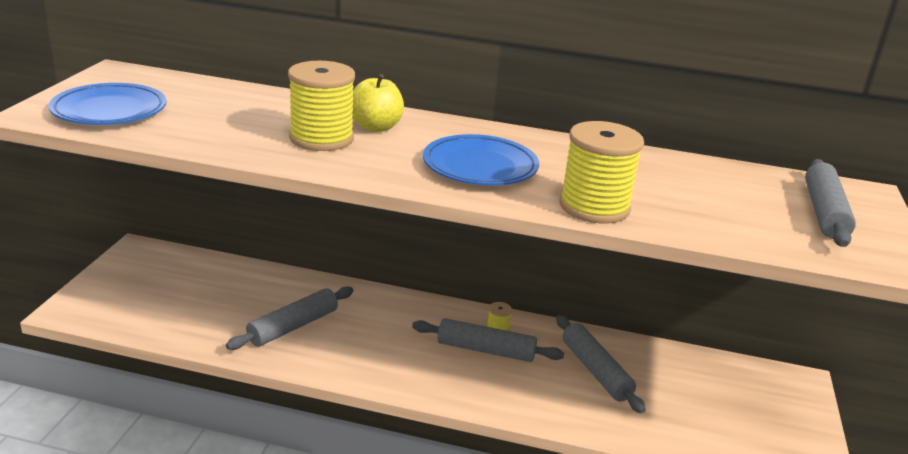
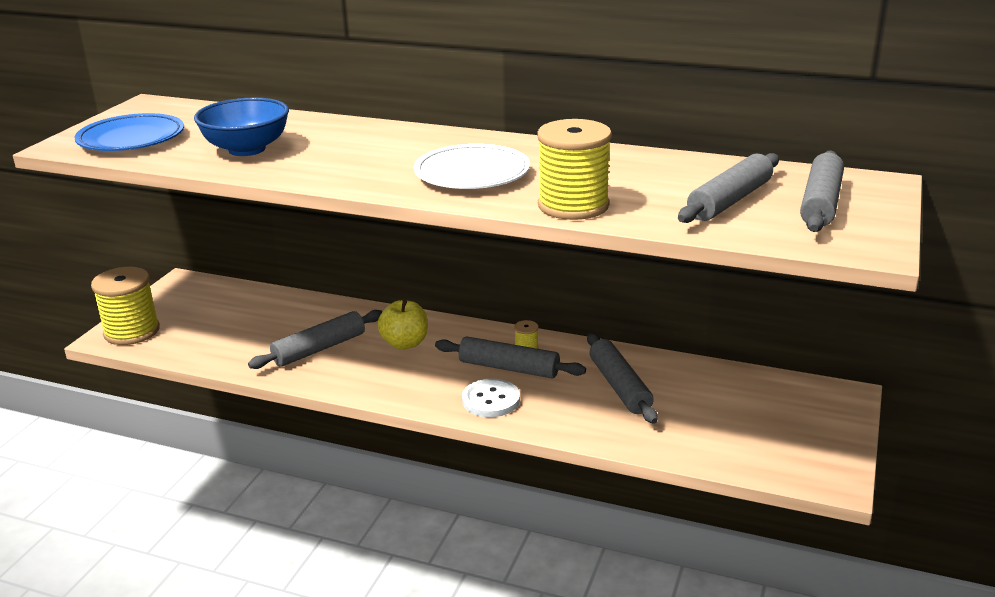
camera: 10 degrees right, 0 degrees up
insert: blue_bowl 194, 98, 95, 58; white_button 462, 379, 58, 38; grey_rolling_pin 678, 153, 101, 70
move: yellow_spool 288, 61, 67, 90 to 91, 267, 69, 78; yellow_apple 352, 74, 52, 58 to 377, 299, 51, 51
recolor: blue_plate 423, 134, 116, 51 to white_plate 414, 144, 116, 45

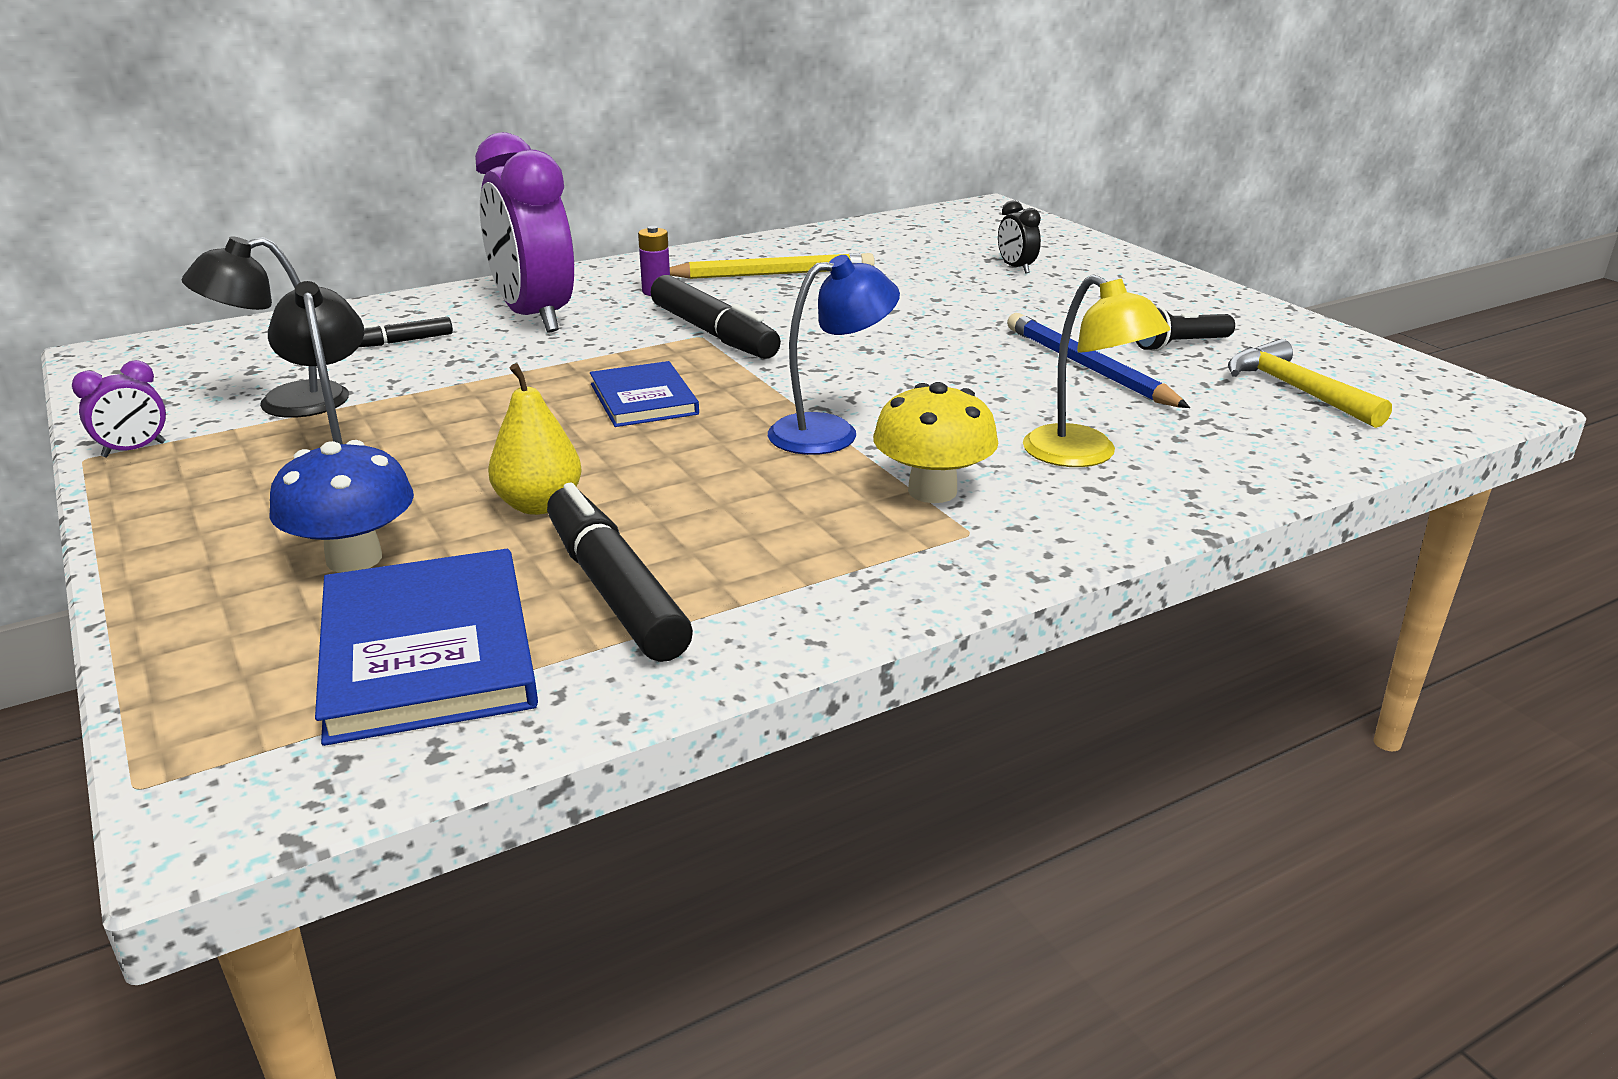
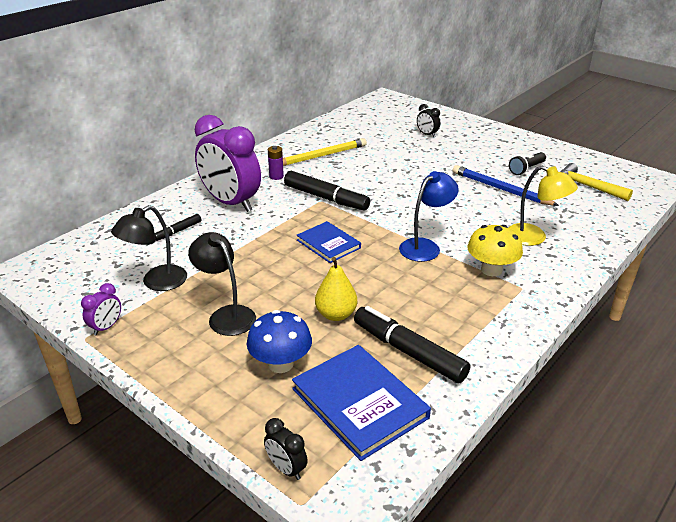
camera: 20 degrees left, 5 degrees up
insert: black_clock 264, 418, 44, 62

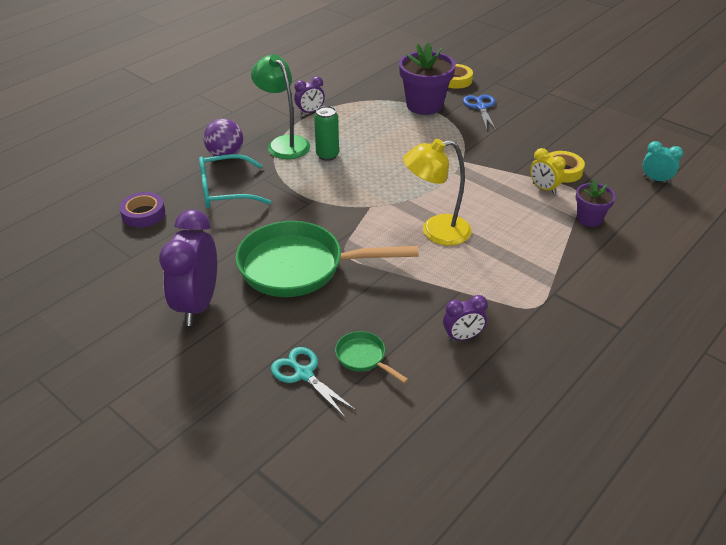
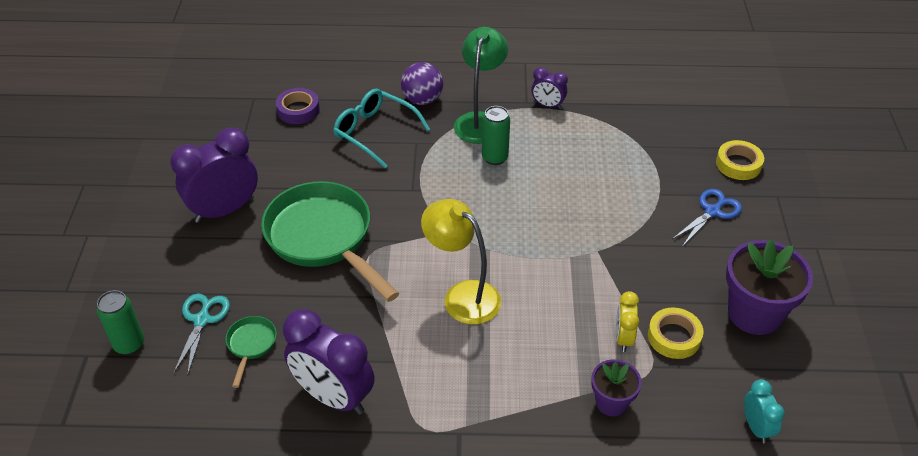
camera: 50 degrees right, 5 degrees up
insert: green_can 97, 290, 47, 65
move: purple_flower_pot 399, 42, 57, 73 to 726, 240, 87, 95
resize: purple_clock 443, 295, 45, 46 = 283, 309, 92, 106 x1.97

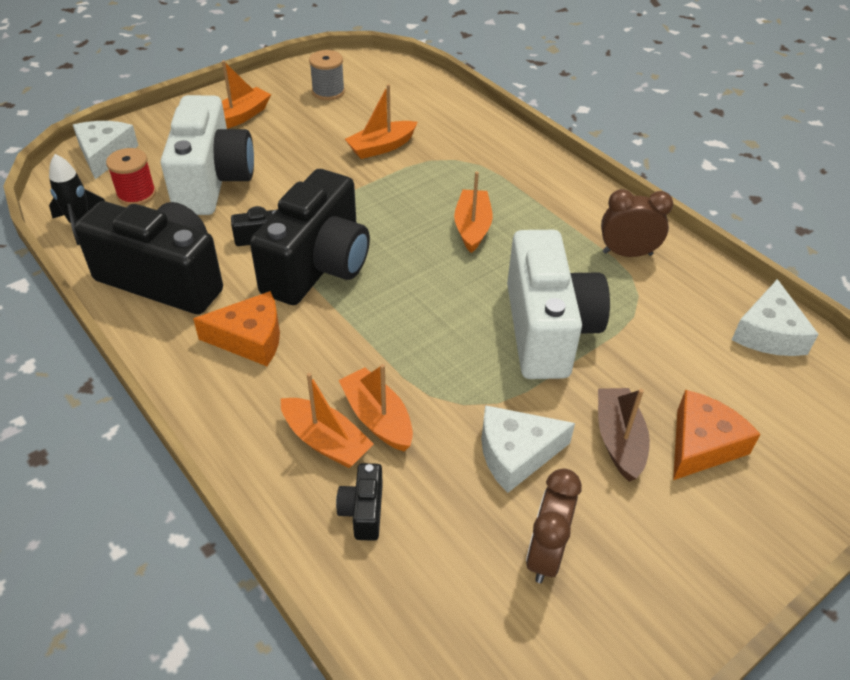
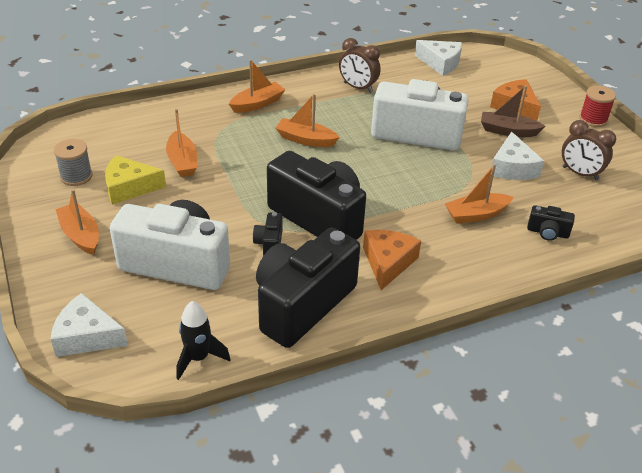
camera: 75 degrees left, 5 degrees down
insert: yellow_cheese 105, 155, 61, 50
move: red_spool 106, 148, 50, 58 to 580, 85, 36, 42; orange_boat 280, 373, 94, 95 to 229, 59, 56, 54
rotate: brown_clock 601, 189, 72, 68 = 339, 38, 42, 55 75 degrees counterclockwise

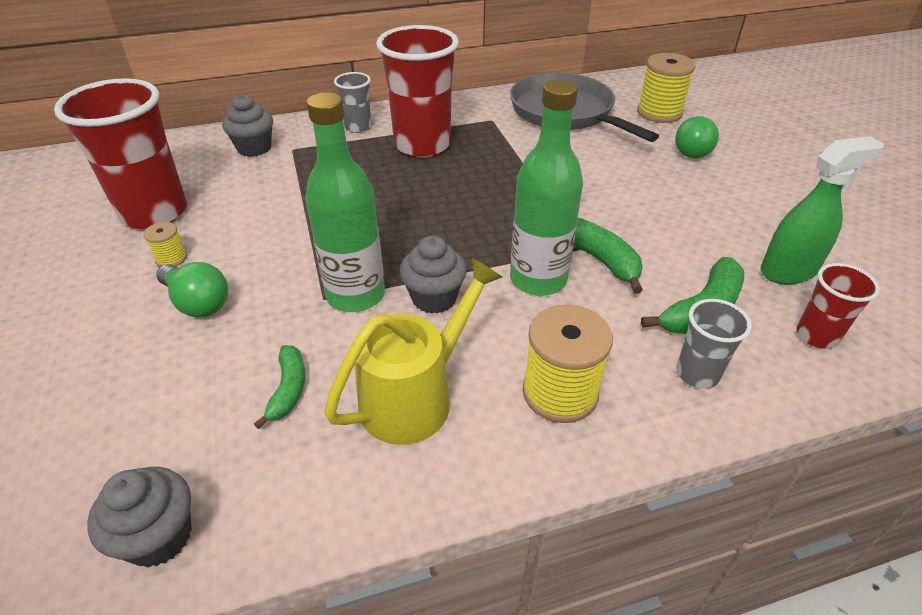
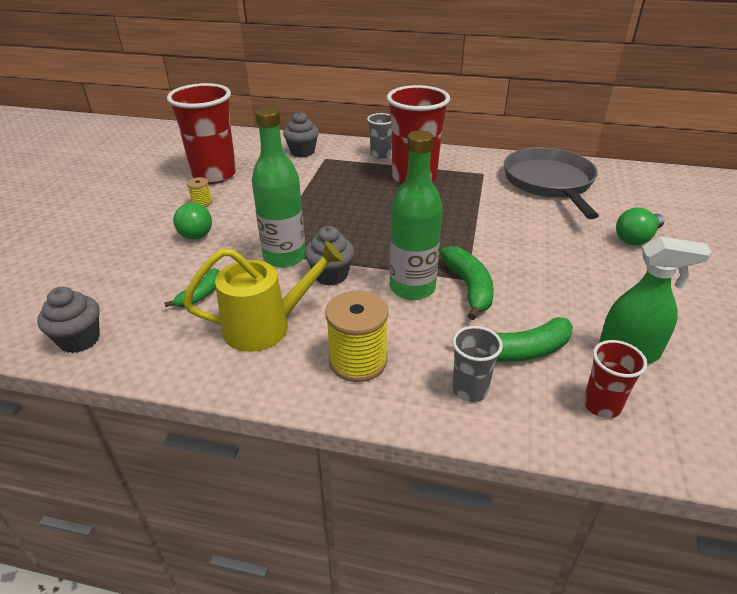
camera: 30 degrees right, 5 degrees down
delete: yellow_spool 637, 53, 59, 70

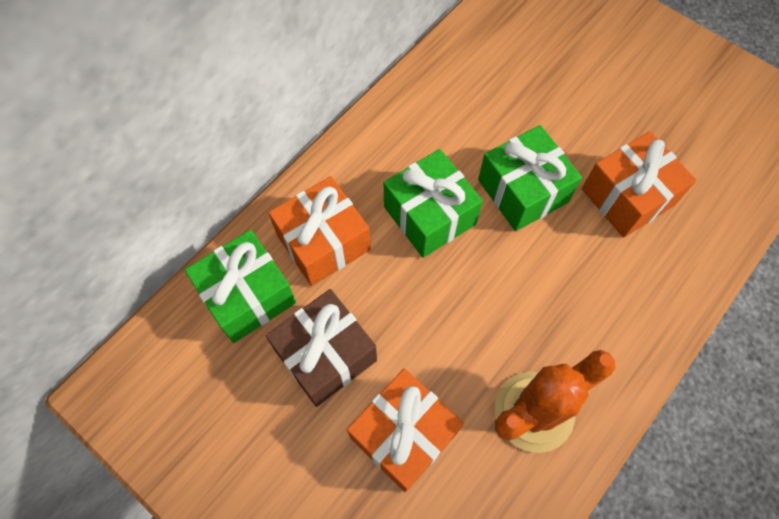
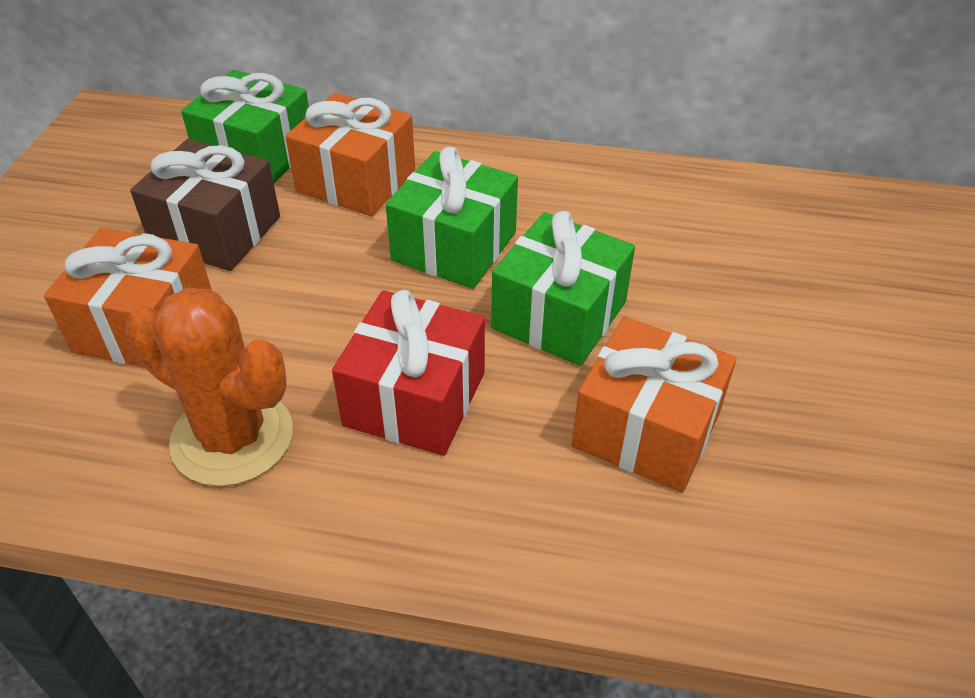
camera: 60 degrees right, 20 degrees down
insert: red_gift 332, 290, 153, 166

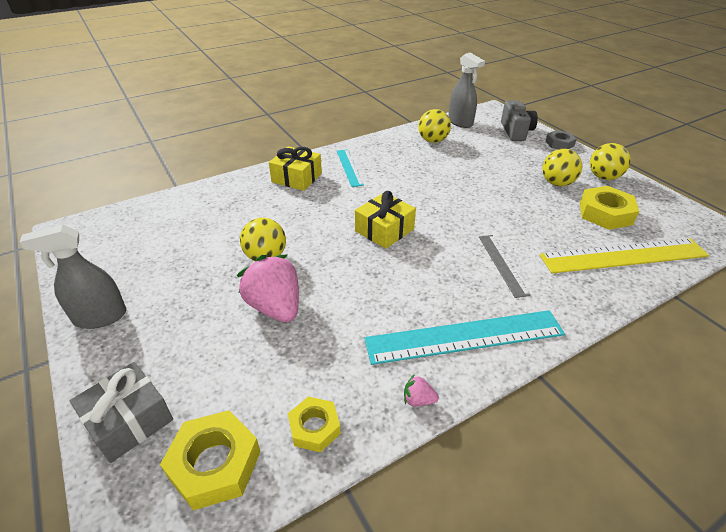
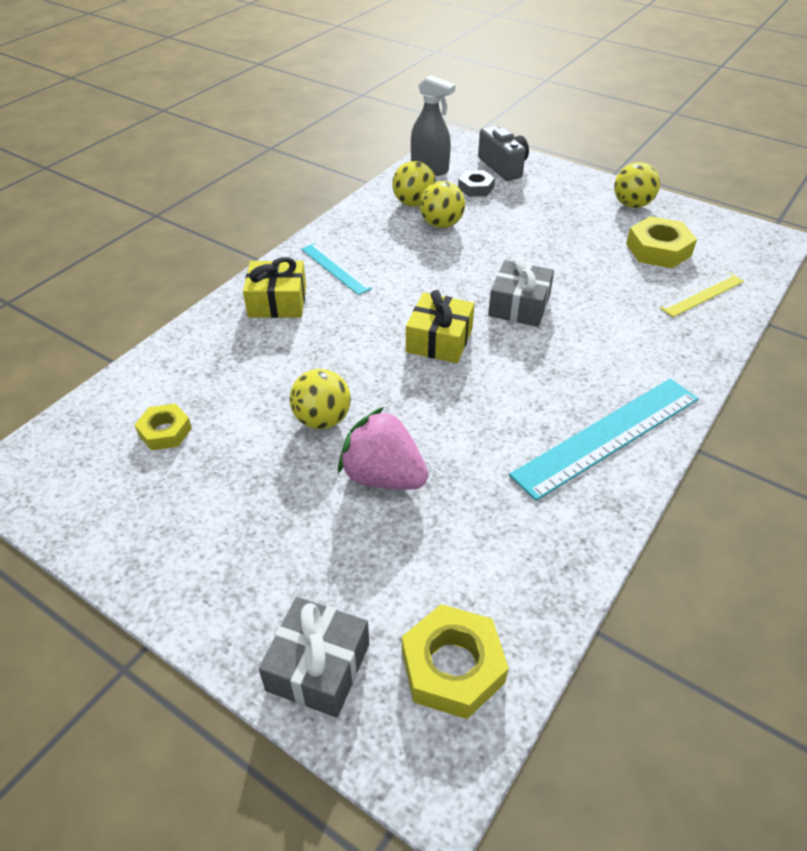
camera: 25 degrees left, 5 degrees up
delete: grey_spray_bottle 19, 224, 107, 105; pink_strawberry 404, 374, 35, 32; grey_ruler 479, 235, 52, 63
insert: grey_gift 488, 257, 66, 70
move: yellow_nut 288, 396, 53, 56 to 135, 404, 57, 46; yellow_ball 542, 149, 40, 37 to 420, 181, 45, 47; grey_nut 545, 130, 32, 19 to 458, 170, 37, 27
resize: yellow_ruler 540, 238, 169, 35 = 660, 273, 84, 44 x0.55

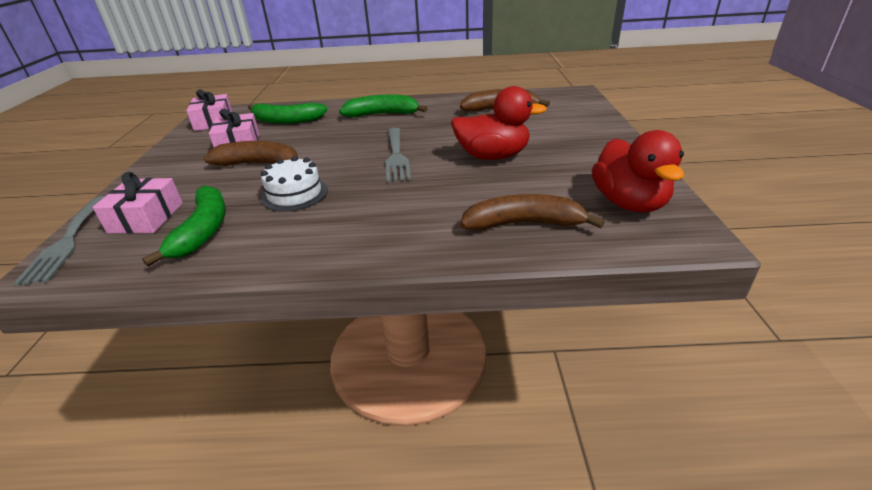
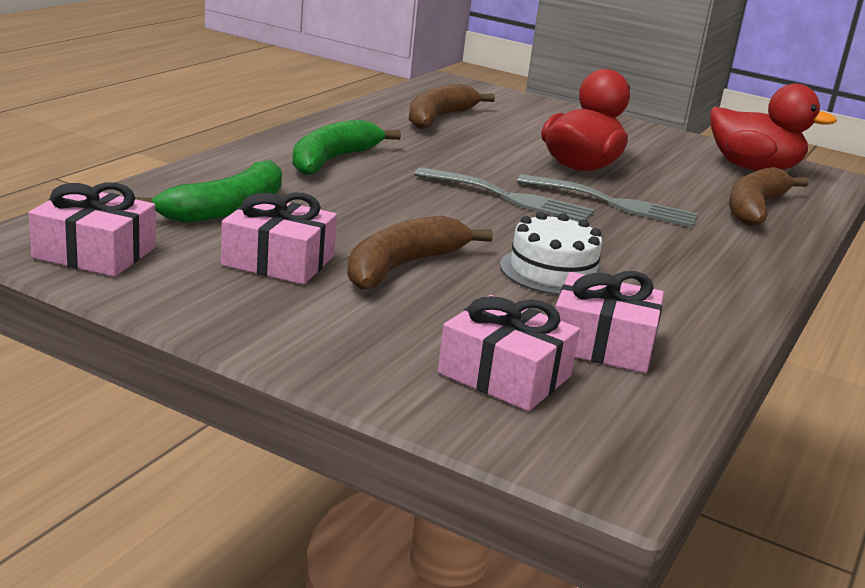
camera: 65 degrees left, 10 degrees down
move: grey_fork 13, 196, 92, 90 to 517, 174, 181, 54
replace: green_banana 142, 185, 84, 81 to pink_gift 555, 271, 109, 102

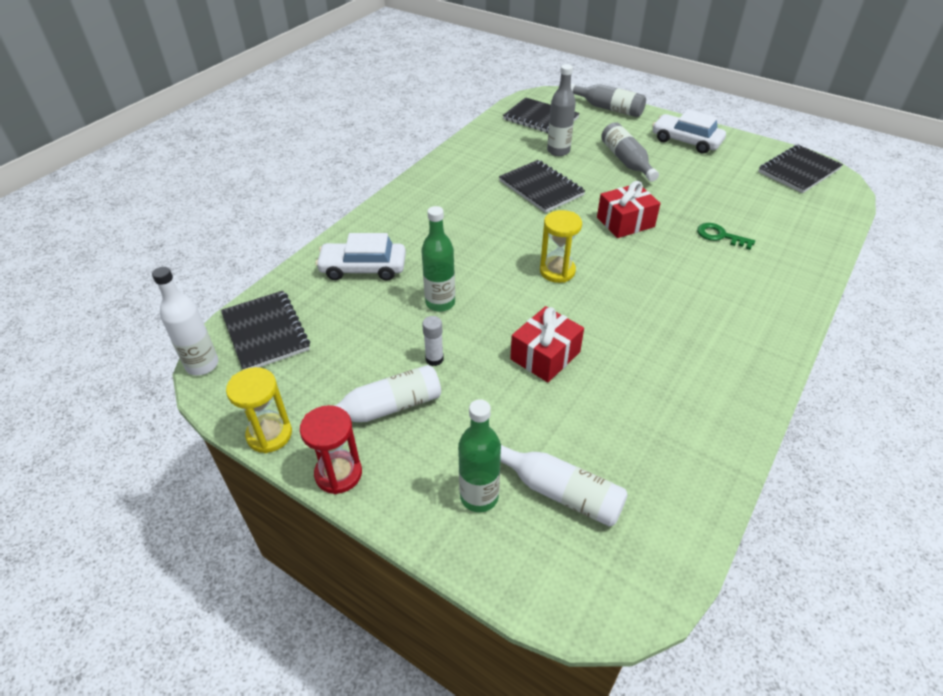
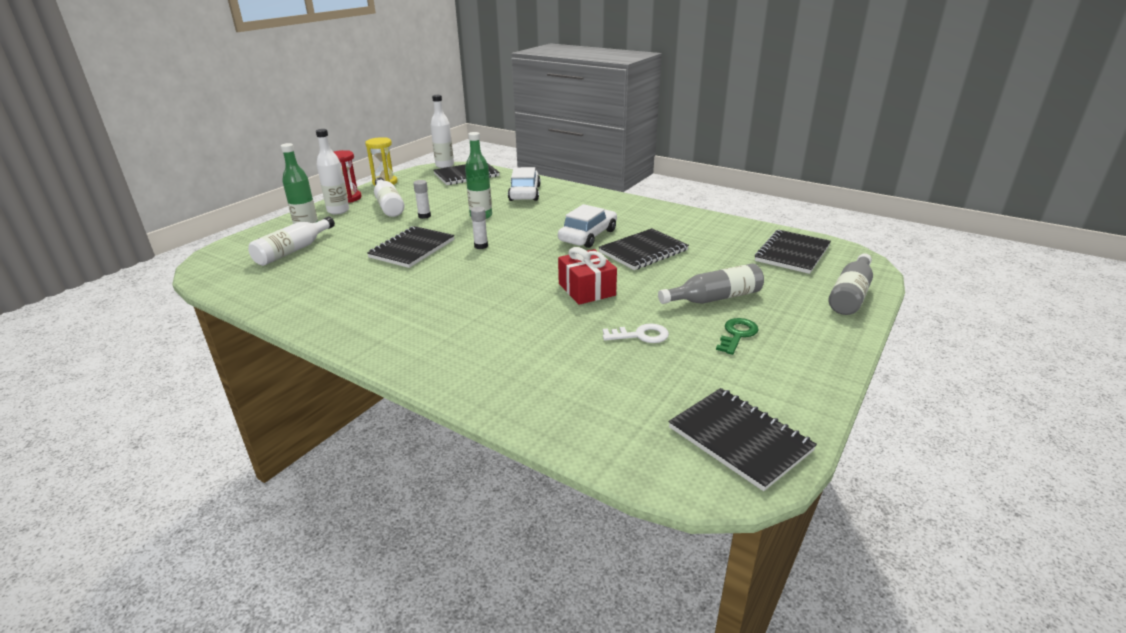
camera: 90 degrees right, 15 degrees down
delete: yellow_hourglass 540, 210, 42, 73; grey_bottle 547, 64, 29, 92
insert: white_bottle 316, 129, 33, 85; white_glue_stick 471, 207, 17, 42; white_key 603, 323, 66, 20
move: white_car 652, 110, 74, 44 to 558, 204, 59, 44; green_key 697, 223, 58, 27 to 716, 318, 43, 37
replace: red_gift 510, 306, 74, 76 to black_notebook 367, 226, 87, 42

